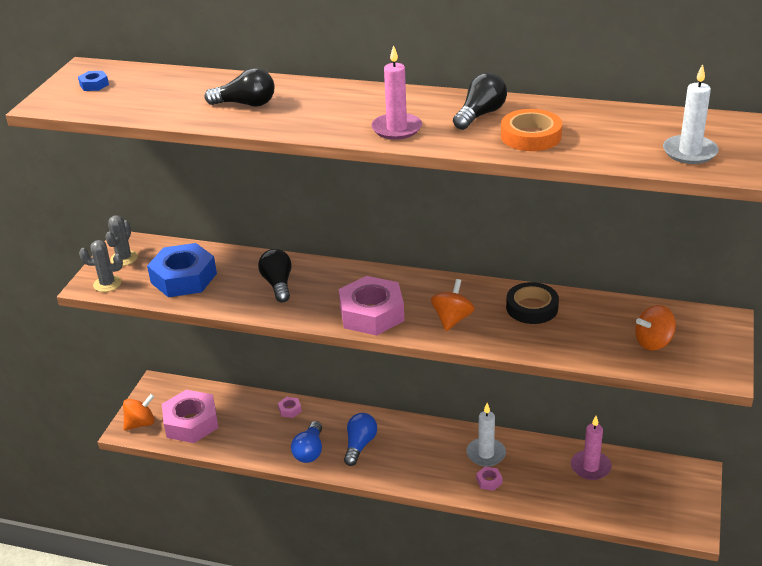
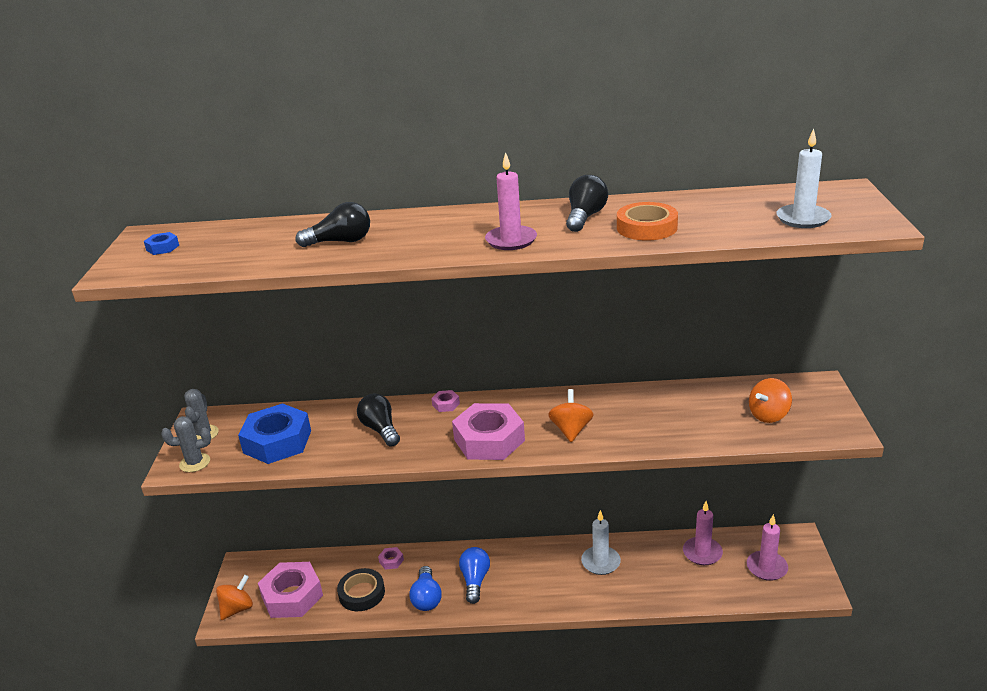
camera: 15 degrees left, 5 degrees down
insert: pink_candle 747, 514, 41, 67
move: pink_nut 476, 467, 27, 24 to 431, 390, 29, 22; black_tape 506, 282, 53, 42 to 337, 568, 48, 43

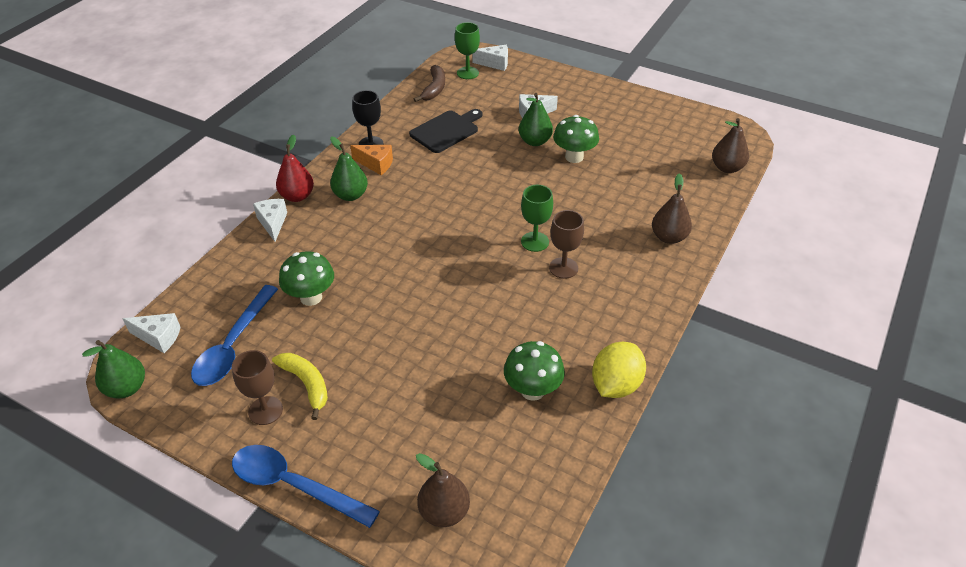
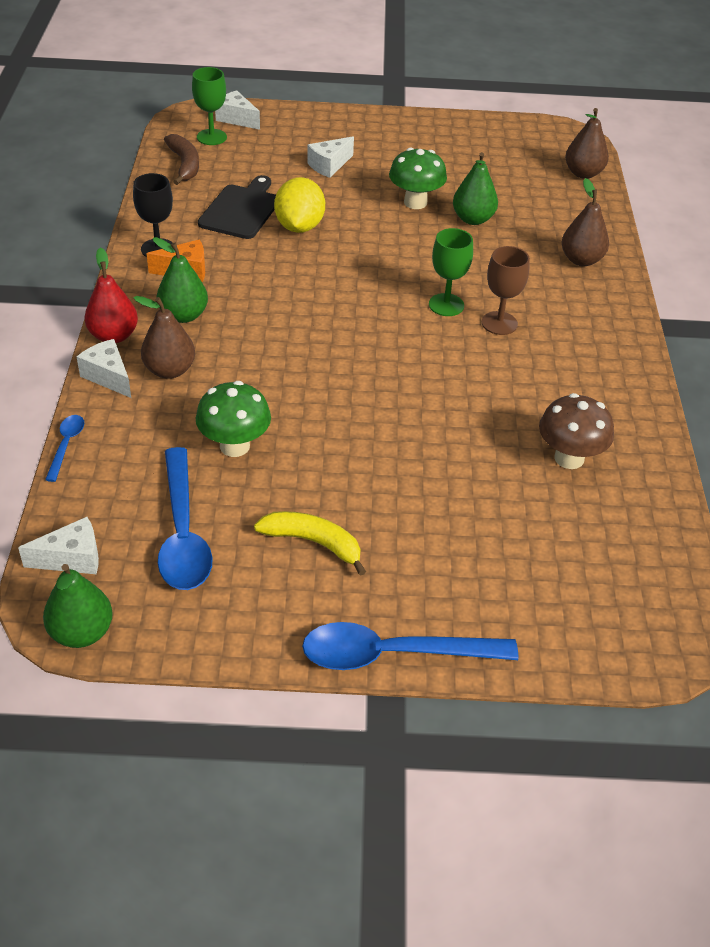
camera: 30 degrees left, 0 degrees up
delete: brown_goblet 232, 350, 51, 75
insert: blue_spoon 45, 415, 39, 67
move: brown_pear 416, 453, 54, 74 to 134, 296, 61, 83; green_pear 519, 93, 34, 53 to 453, 152, 45, 73; yellow_lemon 592, 342, 54, 56 to 274, 177, 51, 56
recolor: green_mushroom 504, 341, 61, 60 to brown_mushroom 539, 393, 75, 76
rotate: white_cheese 472, 45, 36, 26 = 215, 90, 45, 40 120 degrees counterclockwise

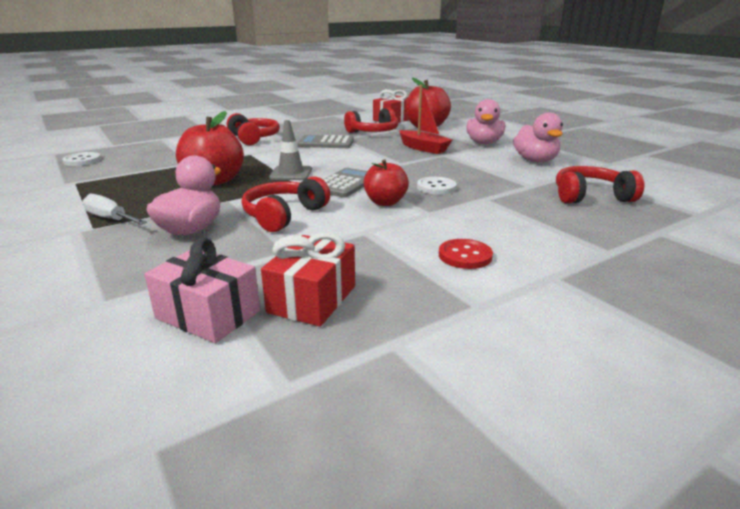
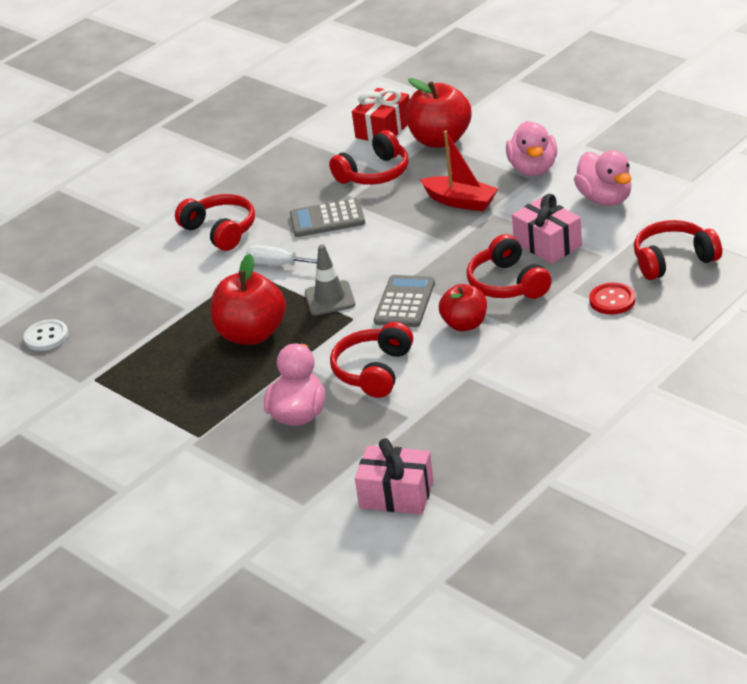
camera: 10 degrees left, 10 degrees up
delete: red_gift 261, 233, 94, 94
insert: pink_gift 512, 194, 70, 70
move: white_screwdriver 83, 194, 64, 31 to 246, 245, 86, 20; red_button 439, 239, 54, 30 to 589, 283, 46, 32
replace: white_button 417, 177, 40, 18 to red_headphones 467, 234, 85, 65

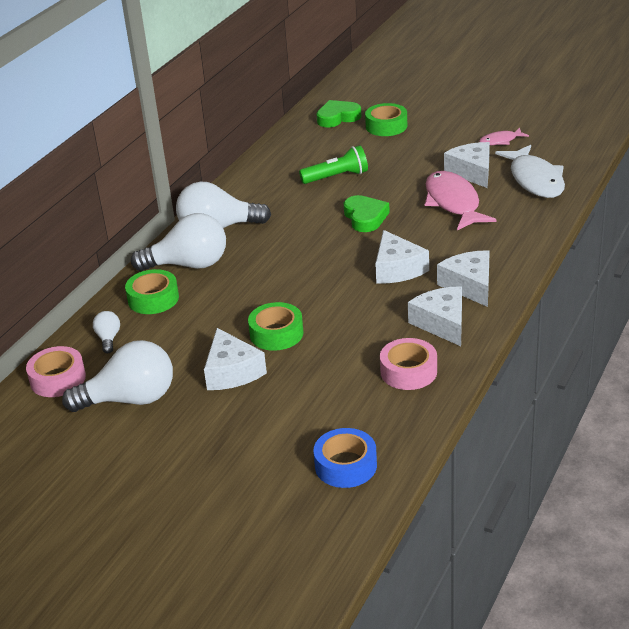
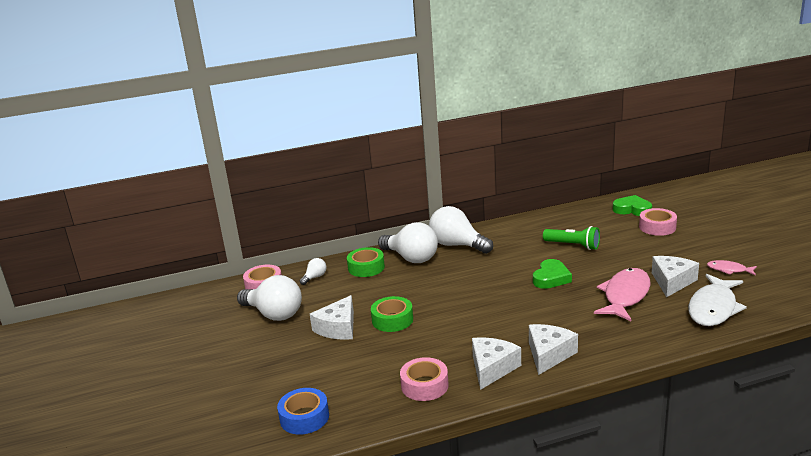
camera: 45 degrees right, 10 degrees down
delete: white_cheese 375, 230, 54, 53
recolor: green_tape 365, 103, 42, 33 to pink_tape 639, 208, 38, 28

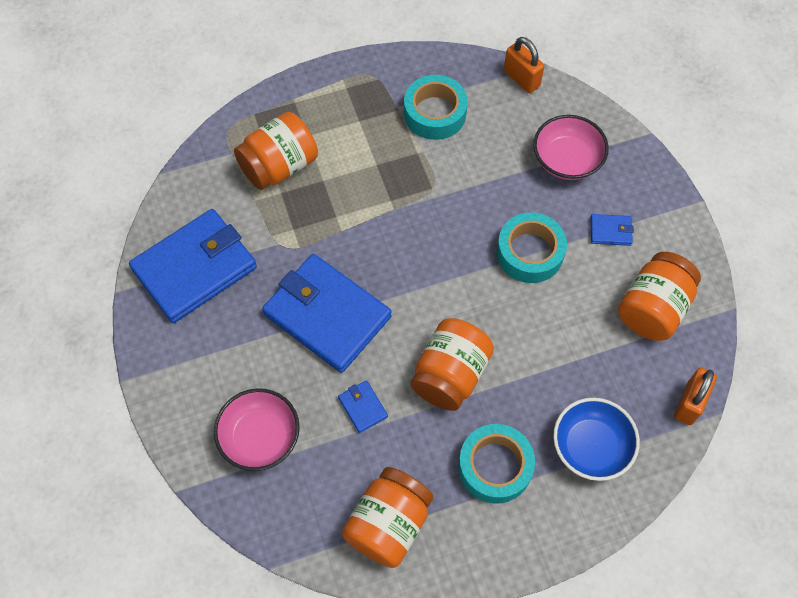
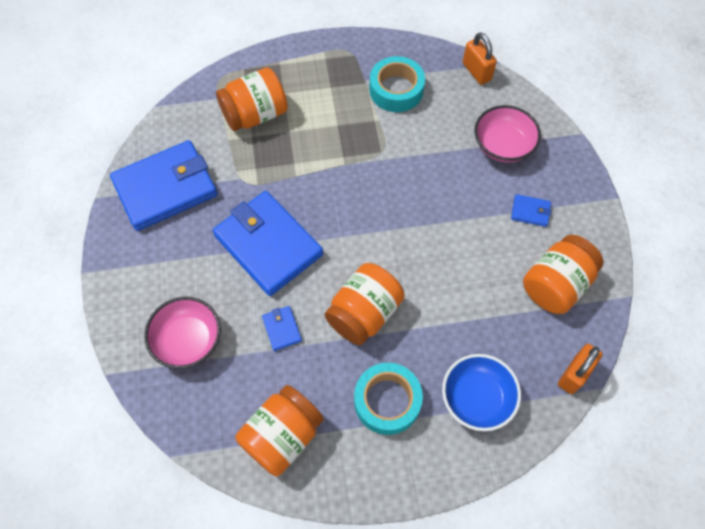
camera: 10 degrees right, 0 degrees up
delete: turquoise_tape 497, 212, 70, 71

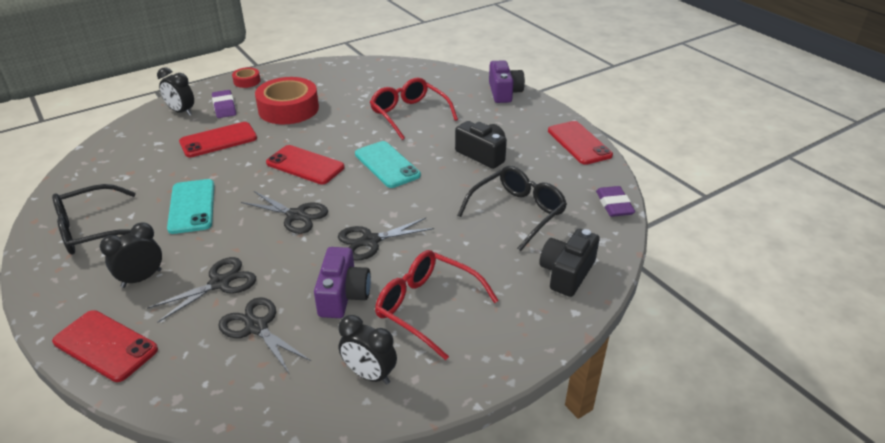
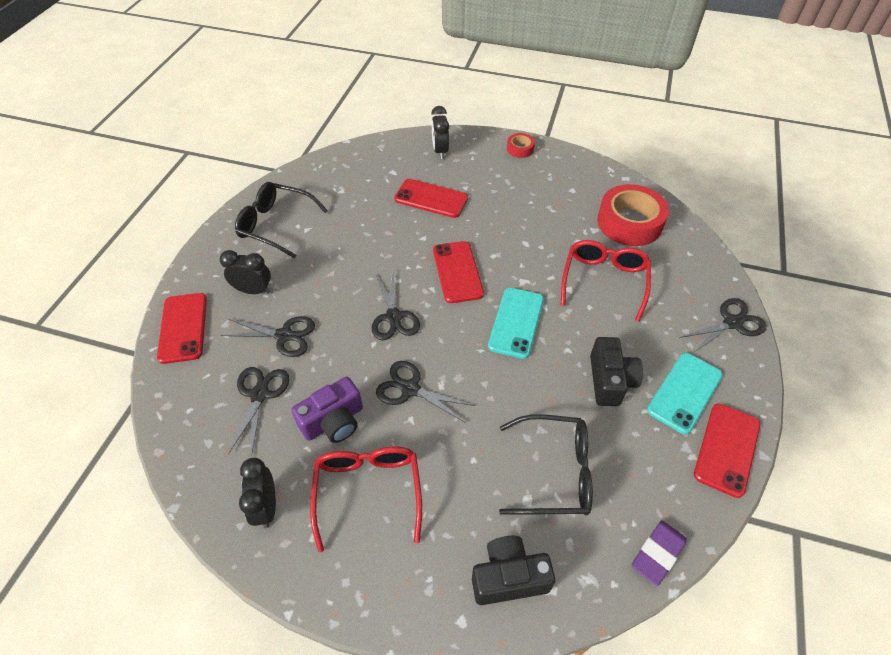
camera: 50 degrees right, 15 degrees up
delete: purple_eraser 212, 90, 24, 28
move: turquoise_phone 167, 179, 47, 55 to 647, 353, 76, 81; red_tape 255, 77, 64, 47 to 597, 184, 72, 62
replace: purple_camera 489, 60, 36, 43 to black_scissors 679, 298, 88, 55

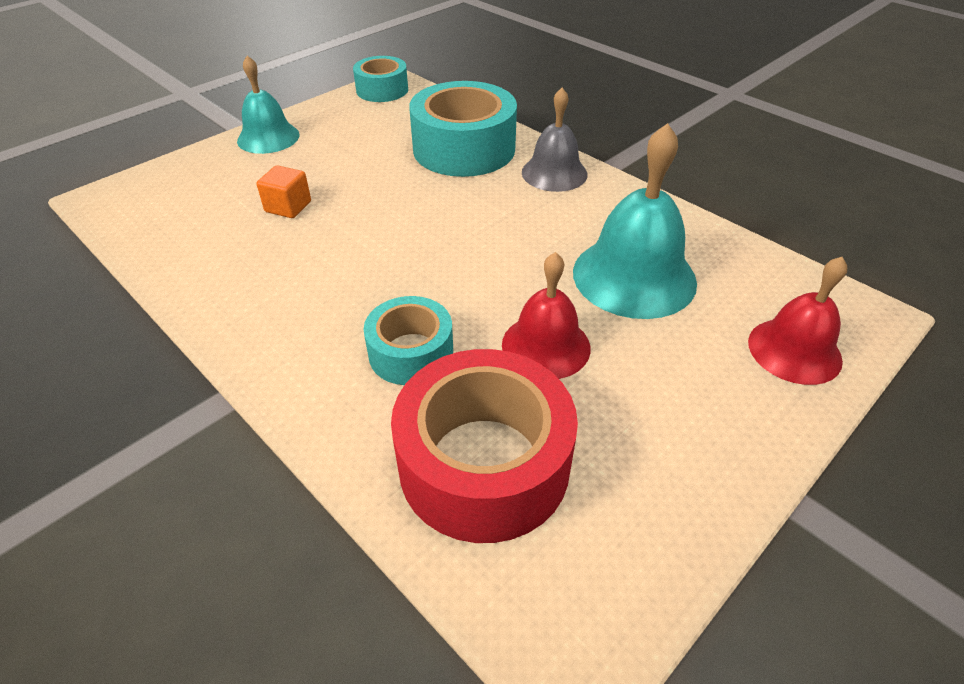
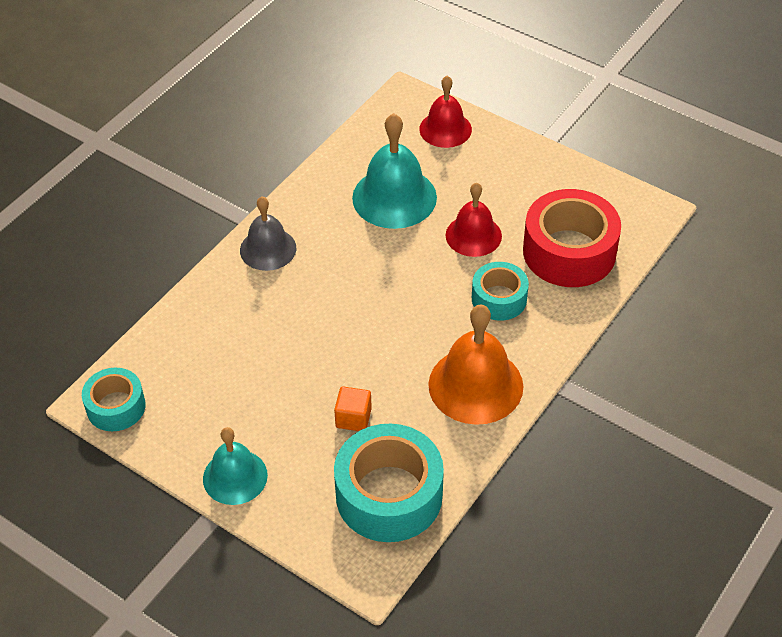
camera: 100 degrees left, 5 degrees up
insert: orange_bell 428, 304, 95, 121
move: turquoise_tape 409, 81, 108, 96 to 334, 424, 110, 118

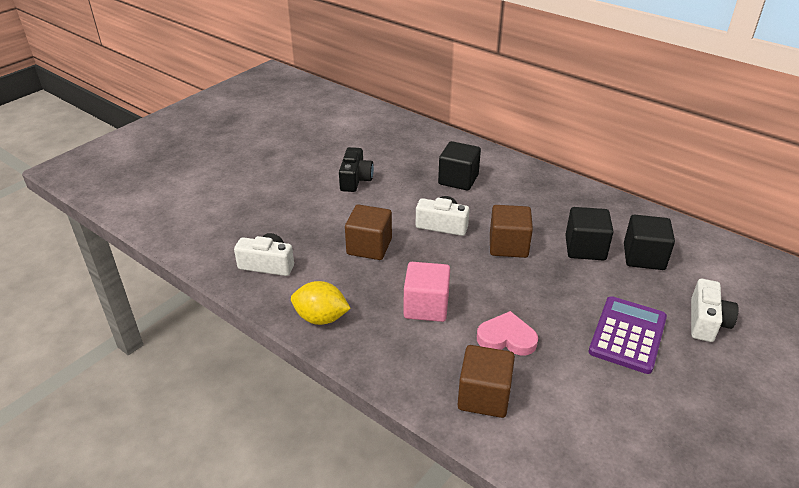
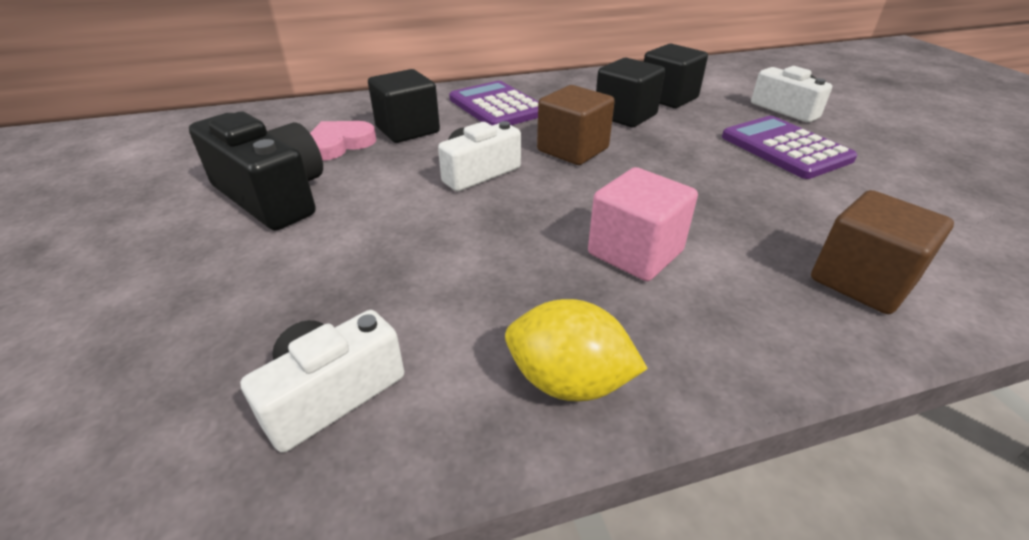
camera: 55 degrees left, 0 degrees up
delete: brown_cube 345, 204, 47, 56
insert: purple_calculator 449, 81, 89, 44
move: pink_heart 477, 311, 61, 44 to 310, 121, 66, 40
rotate: yellow_lemon 291, 281, 60, 44 = 505, 299, 143, 103 60 degrees clockwise
resize: black_camera 339, 147, 35, 45 = 189, 112, 134, 119 x1.52

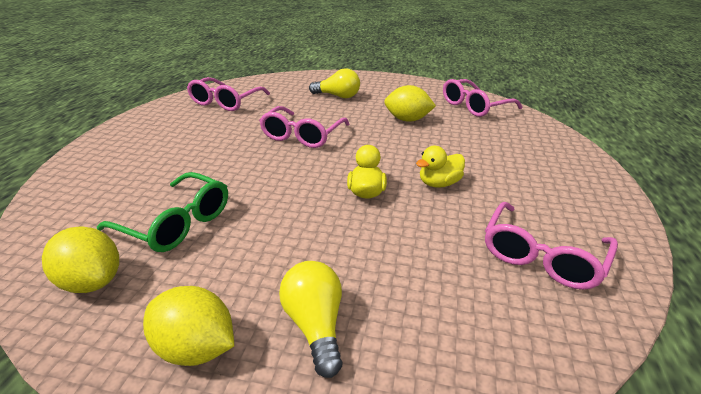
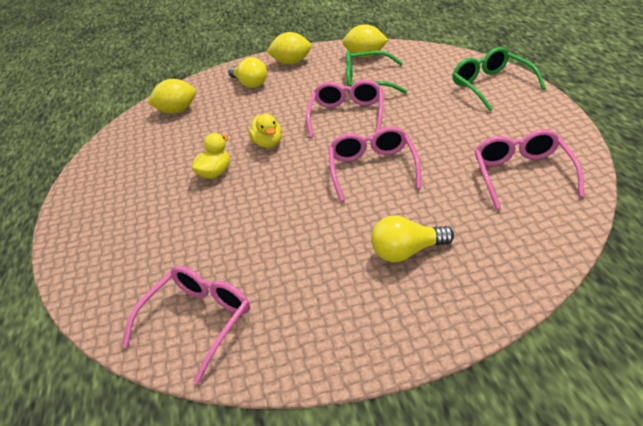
camera: 160 degrees right, 5 degrees up
insert: green_glasses 452, 47, 94, 64
move: yellow_lemon 384, 85, 52, 37 to 147, 79, 49, 35; pink_glasses 485, 202, 133, 88 to 306, 80, 77, 58

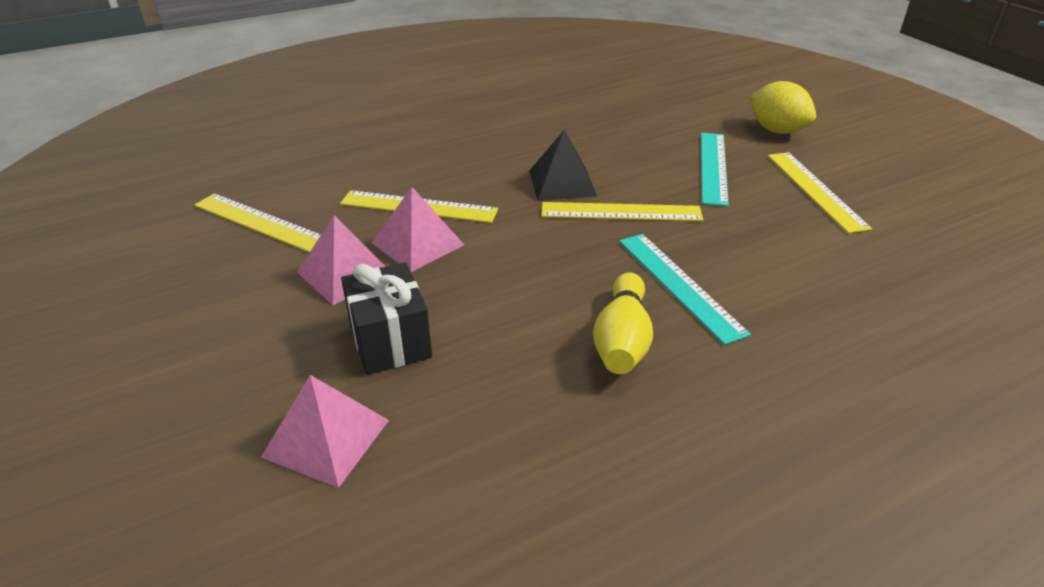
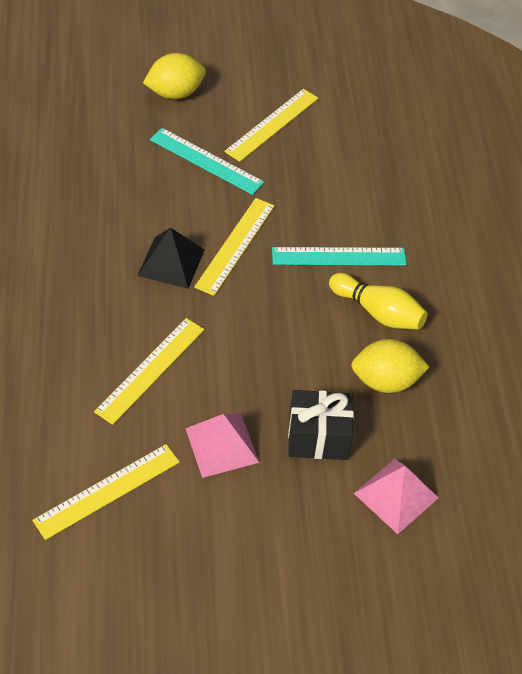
camera: 70 degrees left, 15 degrees up
delete: pink_pyramid 372, 187, 92, 85
insert: yellow_lemon 351, 339, 78, 54
rotate: yellow_ruler 768, 152, 104, 81 = 224, 89, 94, 73 60 degrees counterclockwise

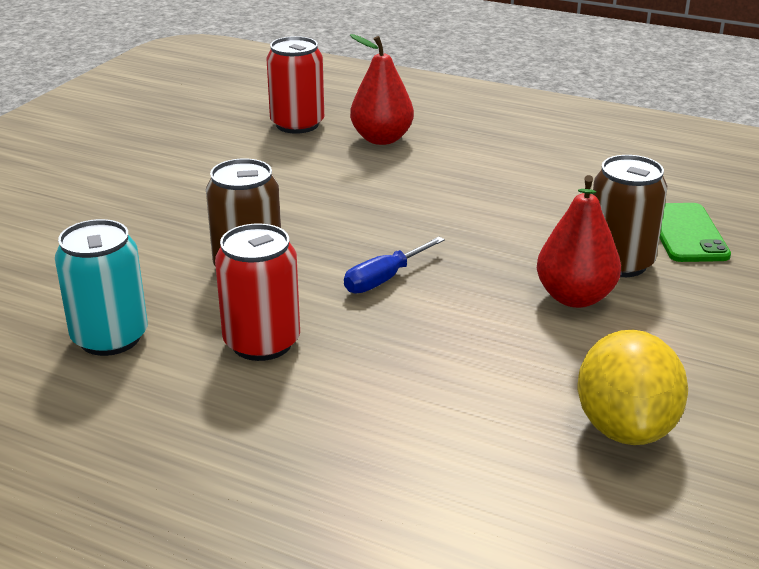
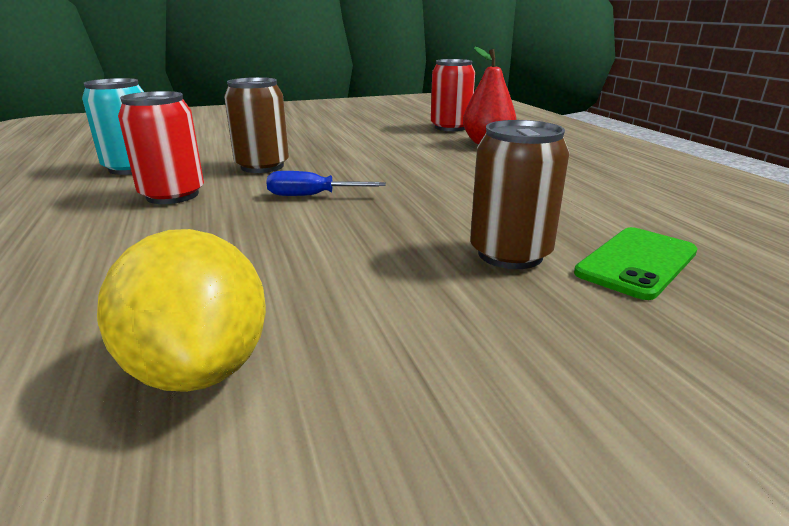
camera: 45 degrees right, 5 degrees down
delete: red_pear 537, 175, 84, 133
rotate: yellow_lemon 578, 330, 110, 115 = 97, 229, 169, 163 75 degrees counterclockwise

